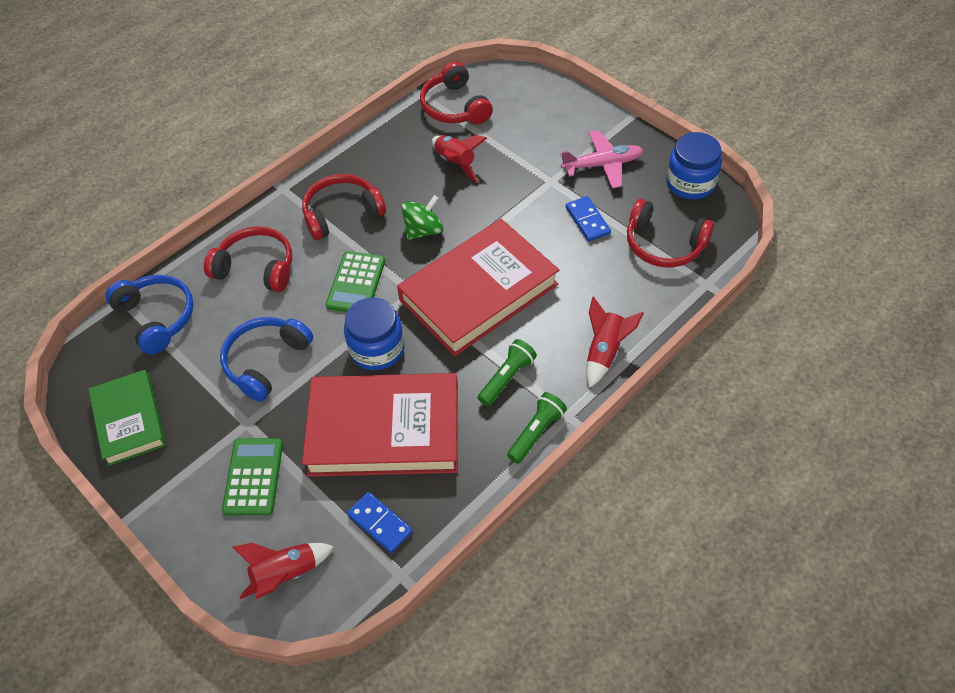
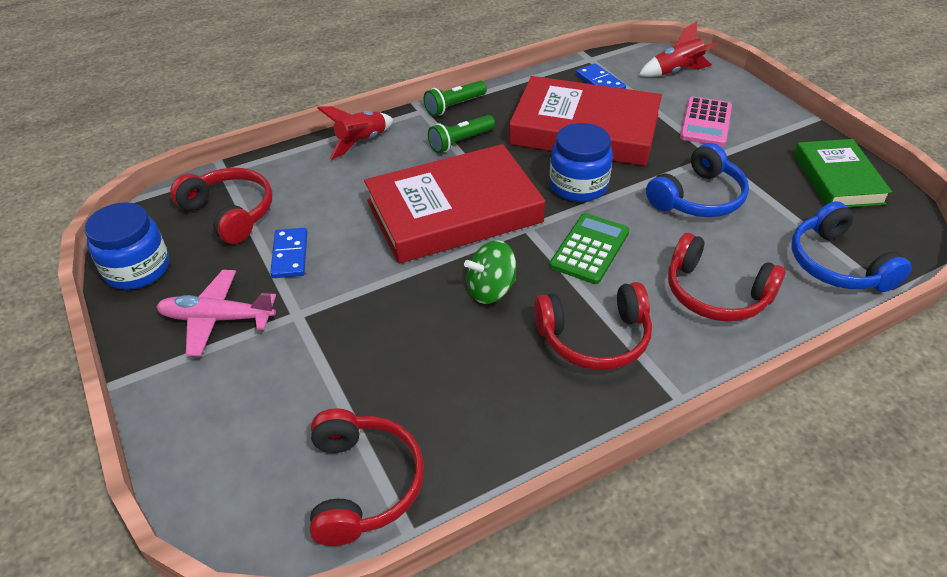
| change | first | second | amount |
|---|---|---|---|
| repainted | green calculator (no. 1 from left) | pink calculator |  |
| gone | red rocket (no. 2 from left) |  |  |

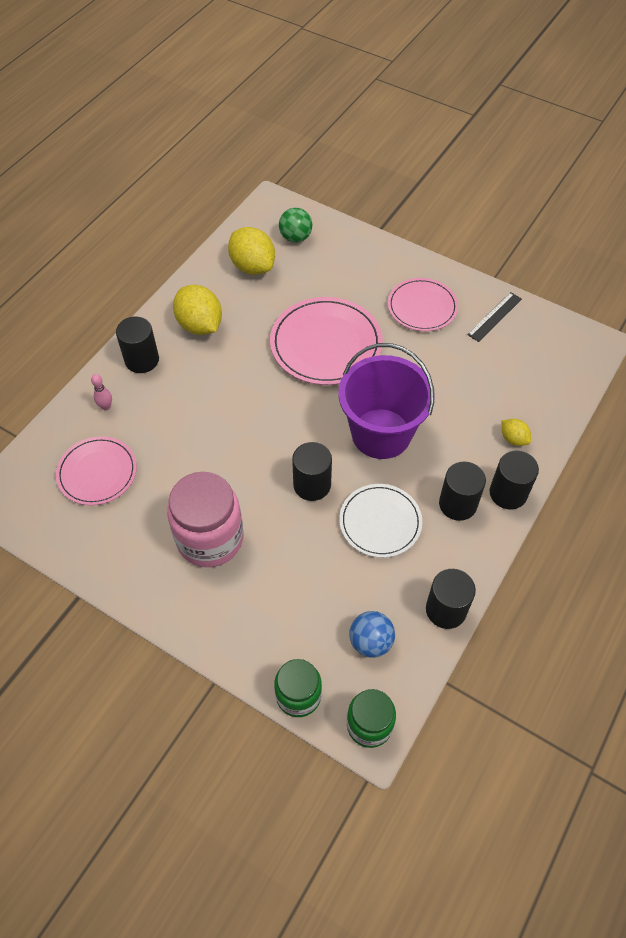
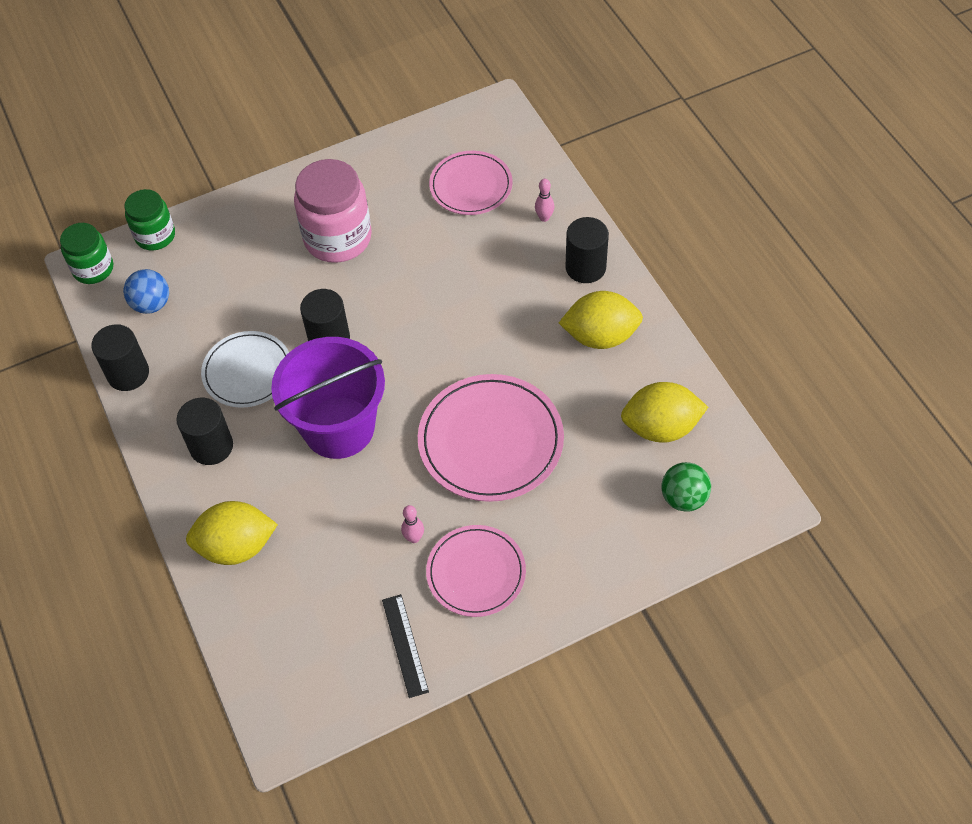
| change | first | second | amount |
|---|---|---|---|
| gone | black cylinder (no. 5 from left) |  |  |
| scaled | yellow lemon (no. 3 from left in the first image) | yellow lemon (no. 1 from left) | x1.96 |
| new |  | pink bowling pin (no. 1 from left) |  |

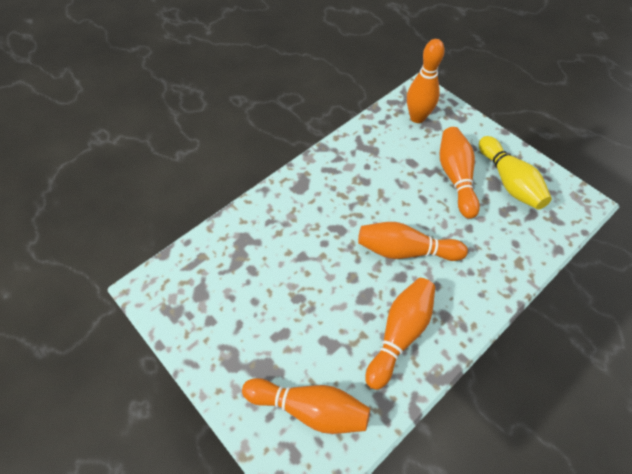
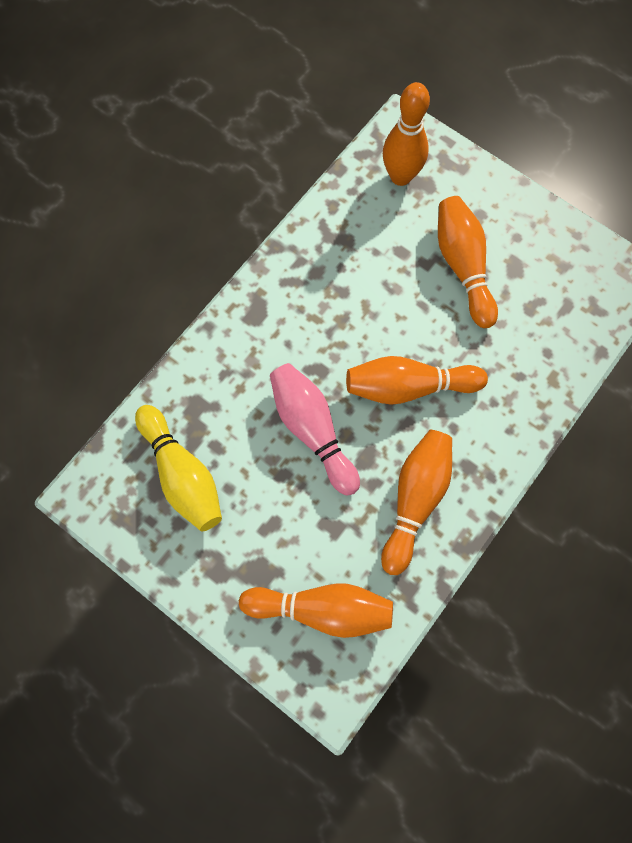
| change | first | second | amount |
|---|---|---|---|
| shifted | yellow bowling pin |  |  |
| new |  | pink bowling pin |  |

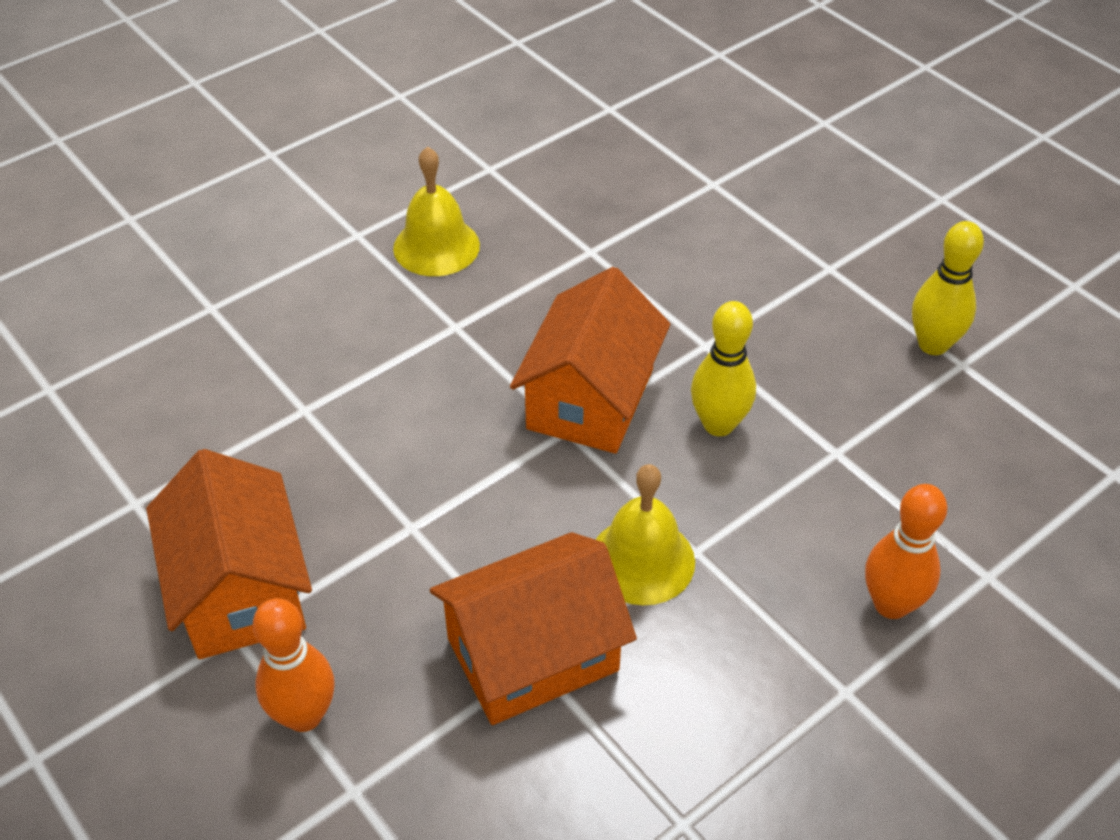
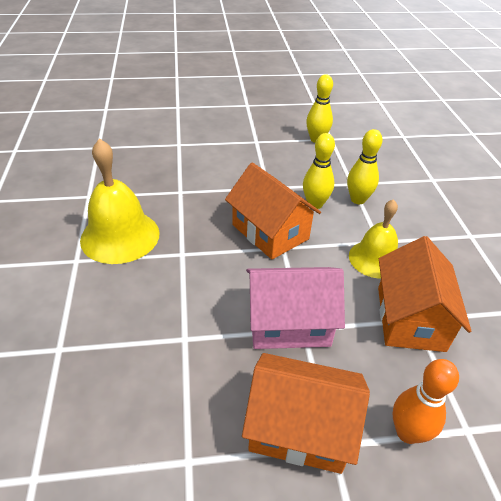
| change | first | second | amount |
|---|---|---|---|
| scaled | yellow bell (no. 1 from left) |  | x1.51 |
| gone | orange bowling pin (no. 2 from left) |  |  |
| new |  | pink house |  |
| new |  | yellow bowling pin (no. 3 from left) |  |

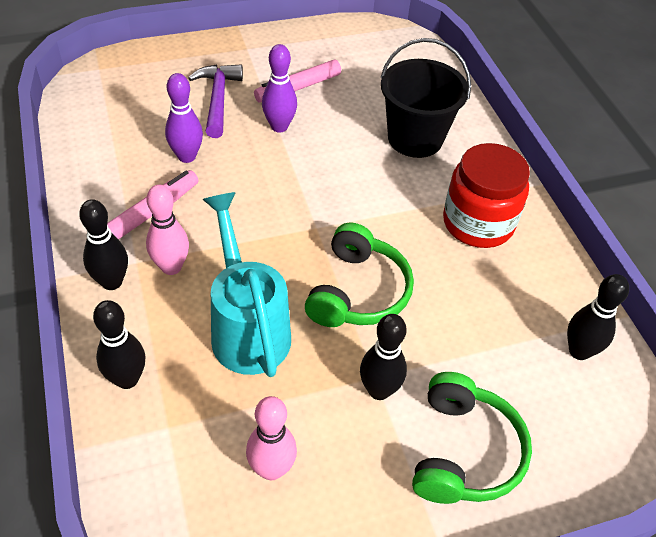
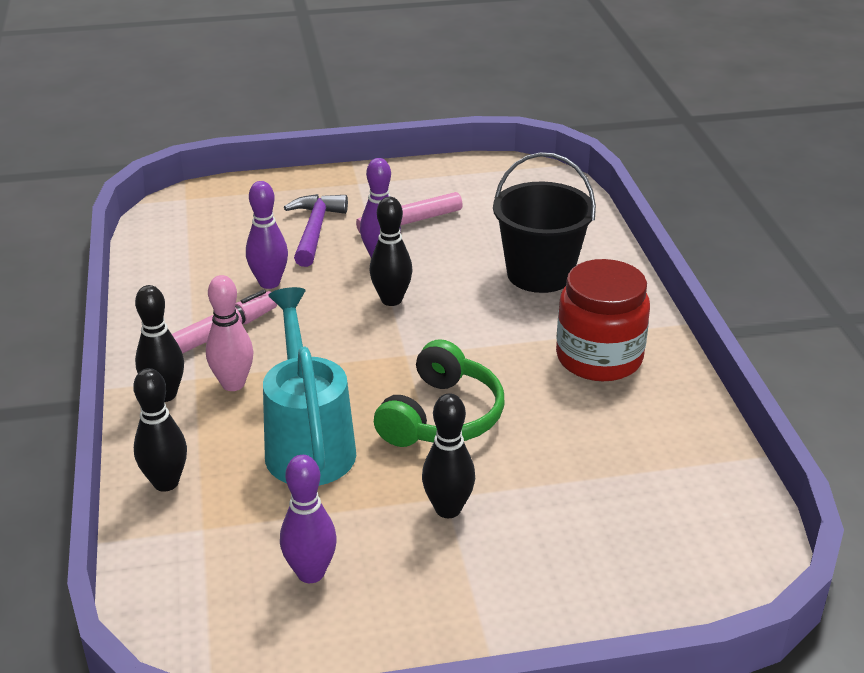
| change | first | second | amount |
|---|---|---|---|
| repainted | pink bowling pin (no. 2 from left) | purple bowling pin (no. 2 from left) |  |
| gone | green headphones (no. 2 from left) |  |  |
| shifted | black bowling pin (no. 4 from left in the first image) | black bowling pin (no. 3 from left) |  |

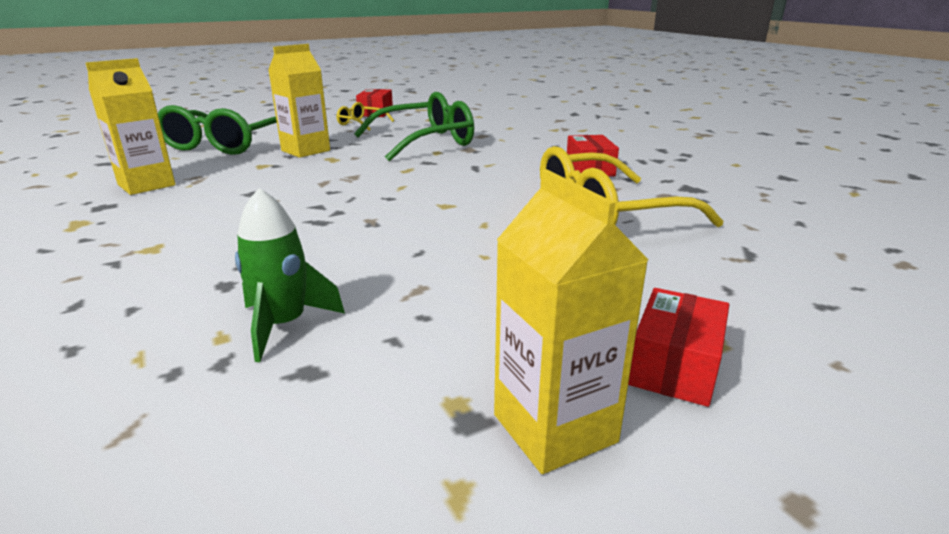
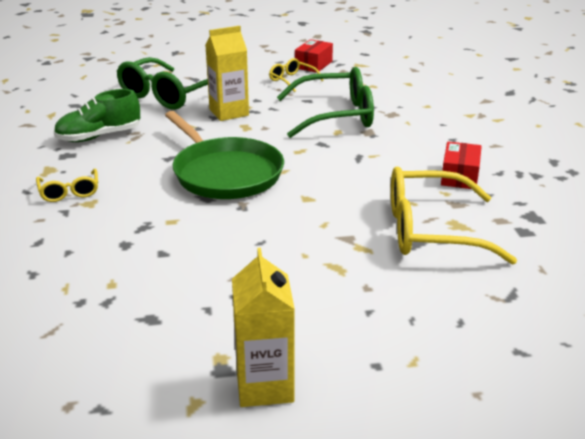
| change | first | second | amount |
|---|---|---|---|
| swapped | yellow carton (no. 1 from left) | green shoe |  |
| gone | green rocket |  |  |
| gone | red box (no. 3 from left) |  |  |
| new |  | yellow glasses (no. 1 from left) |  |
| new |  | green pan |  |

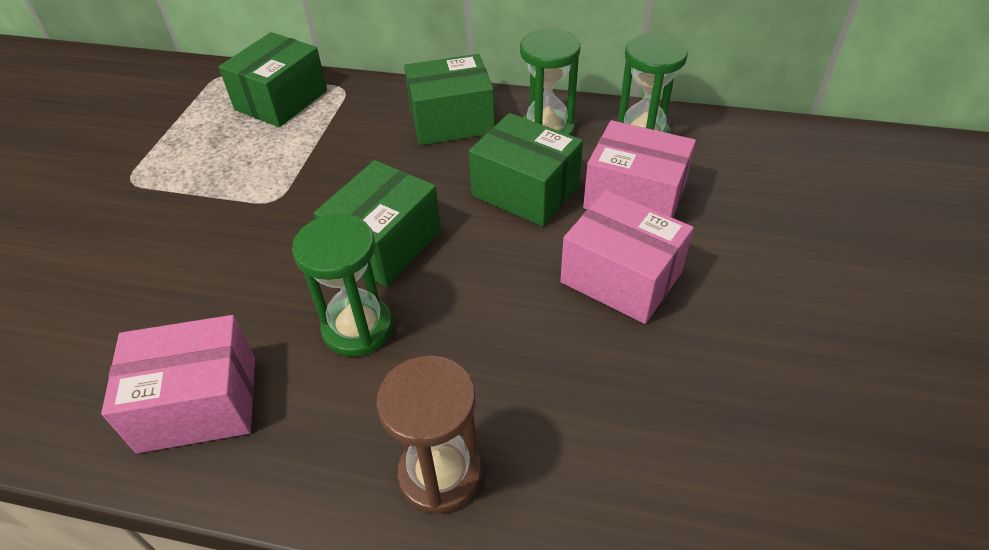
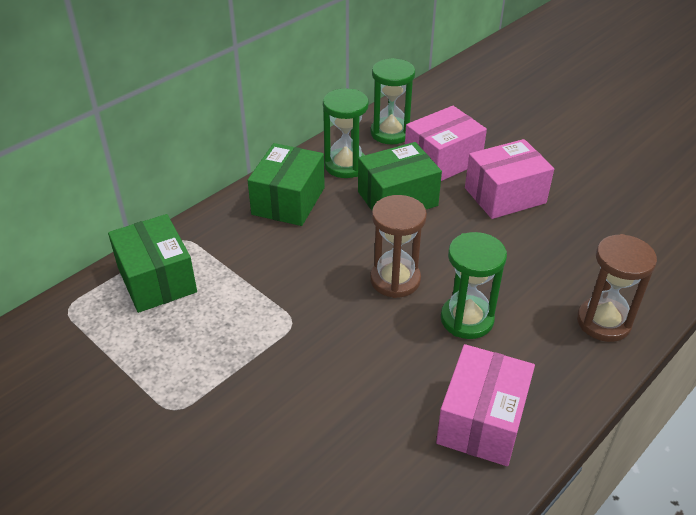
| change | first | second | amount |
|---|---|---|---|
| swapped | green box (no. 2 from left) | brown hourglass (no. 1 from left) |  |

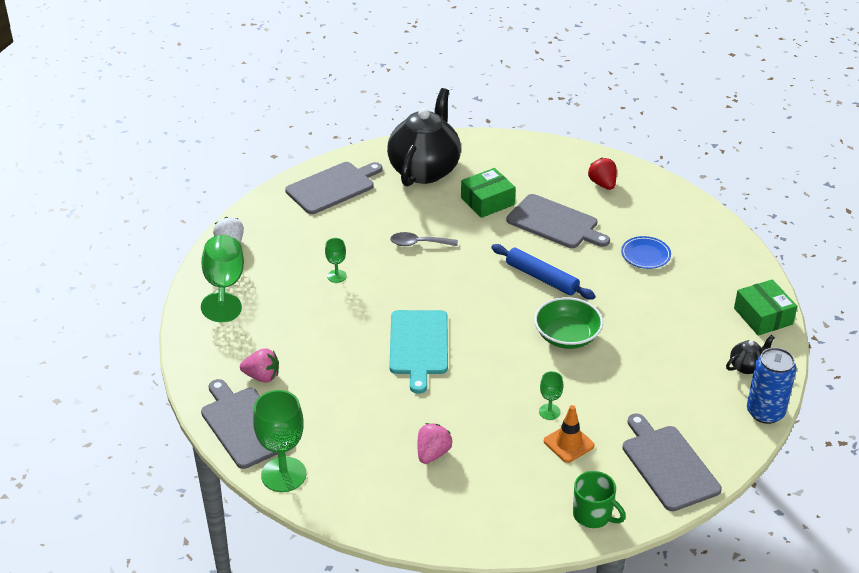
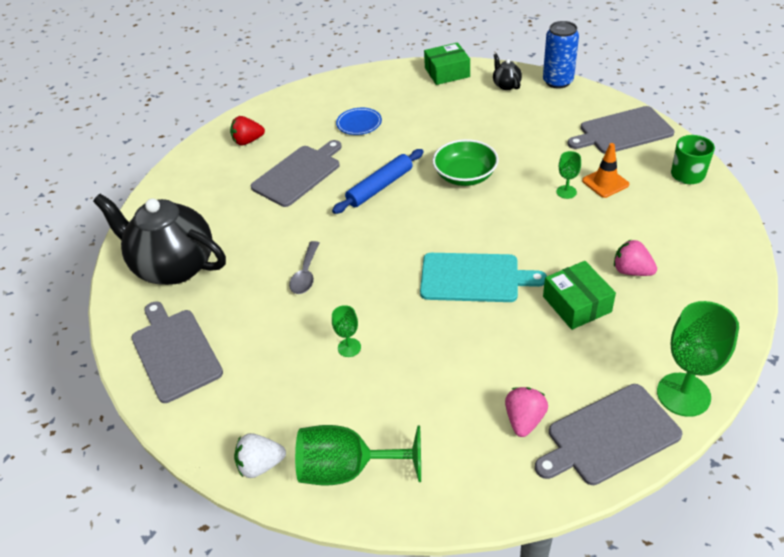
| change | first | second | amount |
|---|---|---|---|
| shifted | green box (no. 1 from left in the first image) | green box (no. 2 from left) |  |

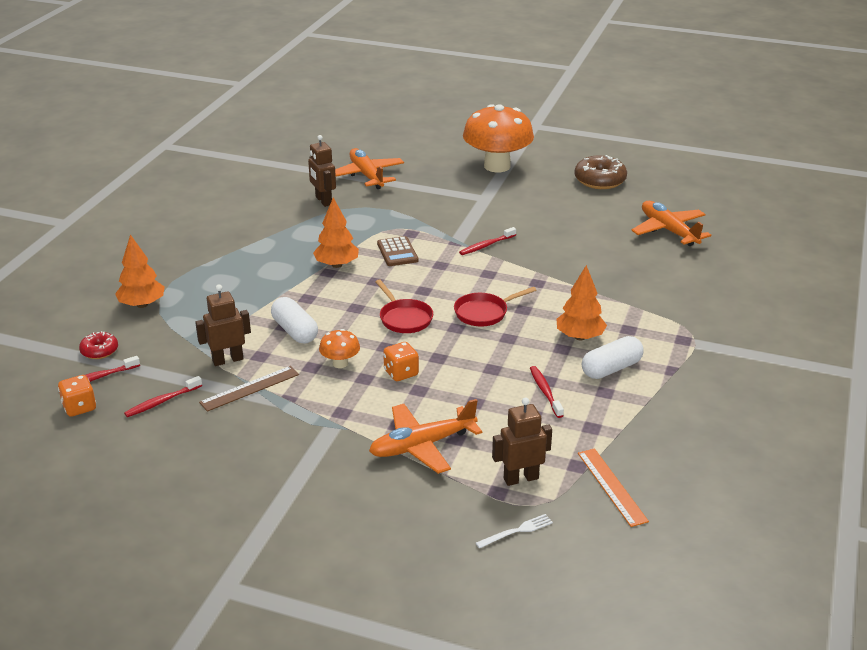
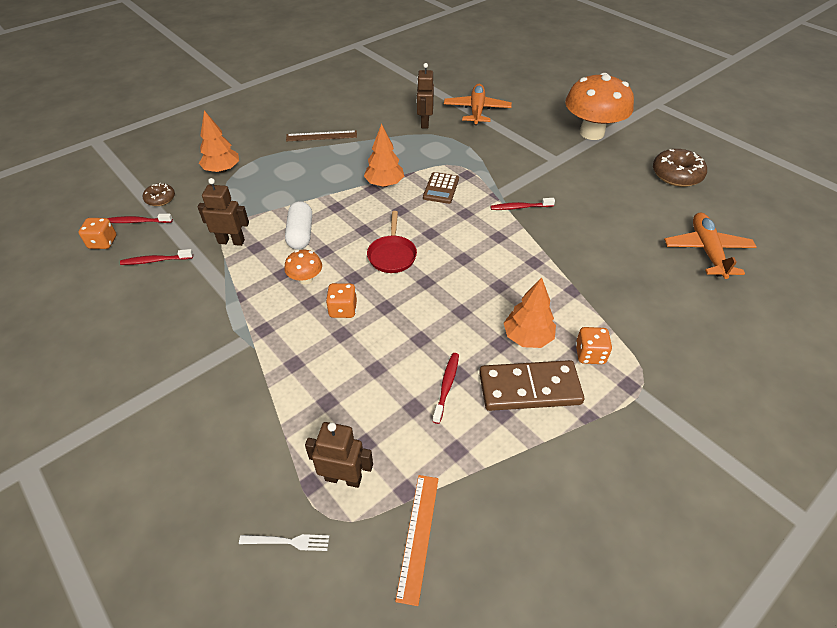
| change | first | second | amount |
|---|---|---|---|
| repainted | red donut | brown donut (no. 1 from left) |  |
| shifted | brown ruler |  |  |
| gone | orange plane (no. 2 from left) |  |  |
| gone | red pan (no. 2 from left) |  |  |
| swapped | white capsule (no. 2 from left) | brown domino |  |
| new |  | orange dice (no. 3 from left) |  |

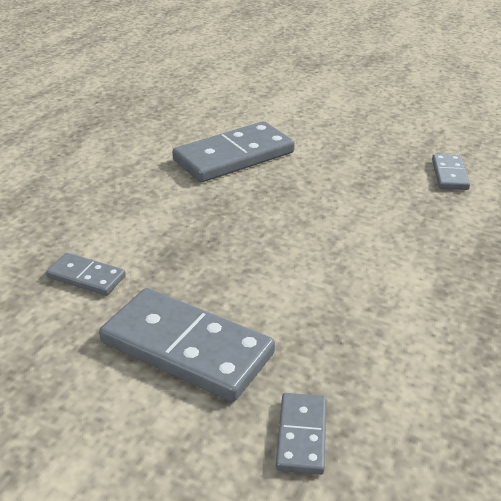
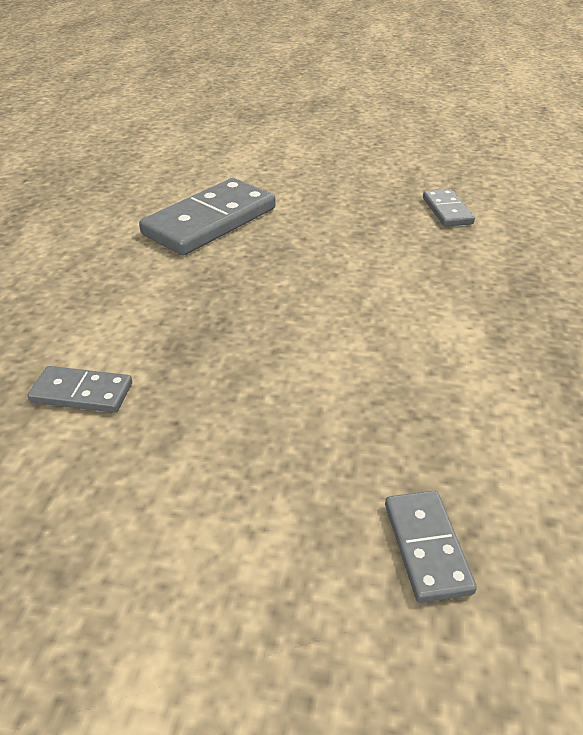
| change | first | second | amount |
|---|---|---|---|
| gone | grey domino (no. 2 from left) |  |  |

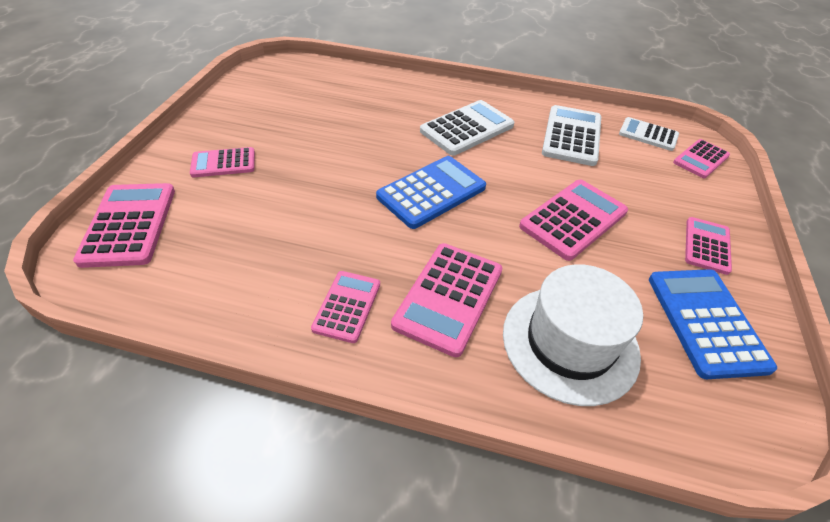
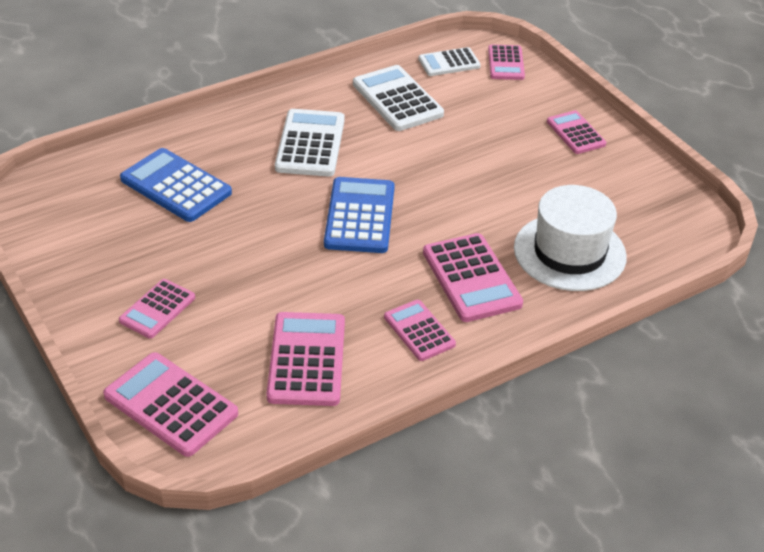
| change | first | second | amount |
|---|---|---|---|
| shifted | pink calculator (no. 5 from left in the first image) | pink calculator (no. 3 from left) |  |
| shifted | blue calculator (no. 2 from left in the first image) | blue calculator (no. 1 from left) |  |

